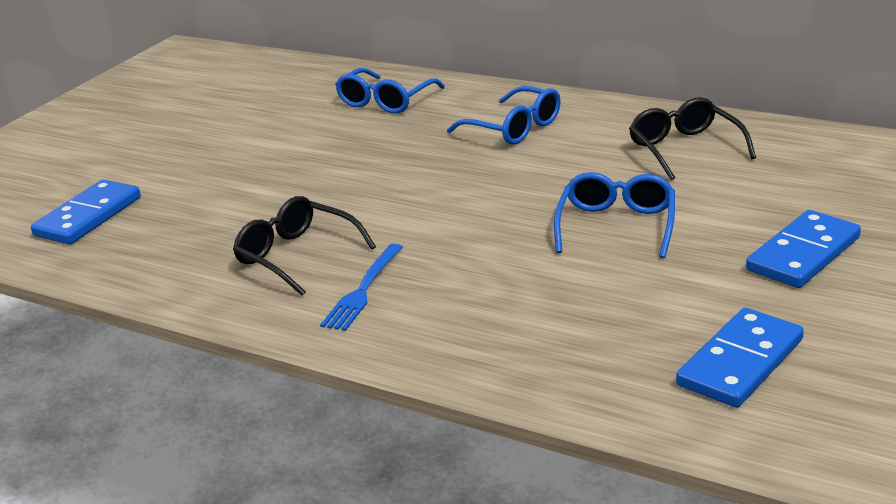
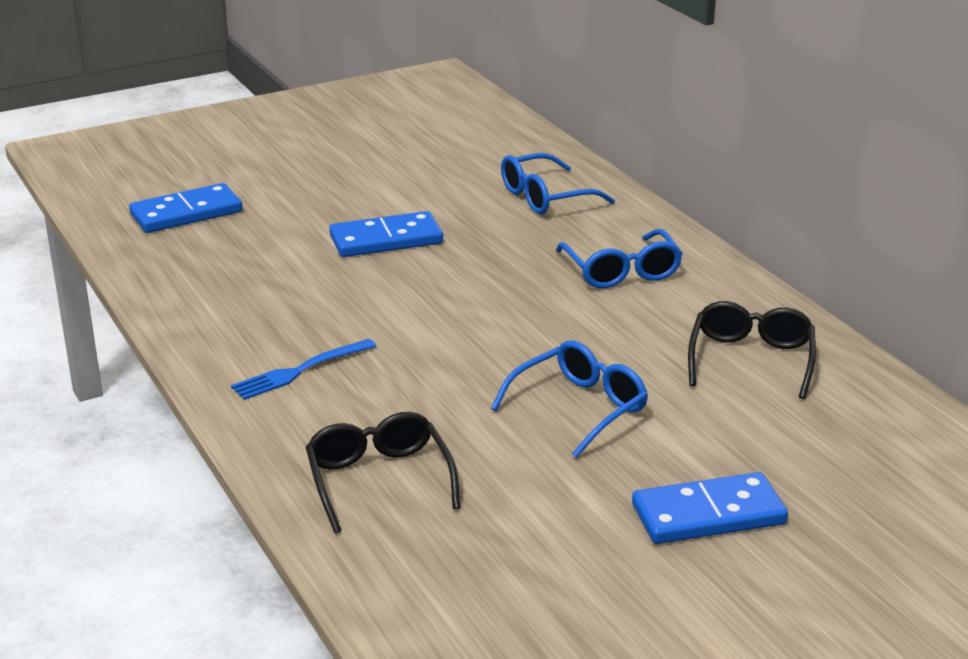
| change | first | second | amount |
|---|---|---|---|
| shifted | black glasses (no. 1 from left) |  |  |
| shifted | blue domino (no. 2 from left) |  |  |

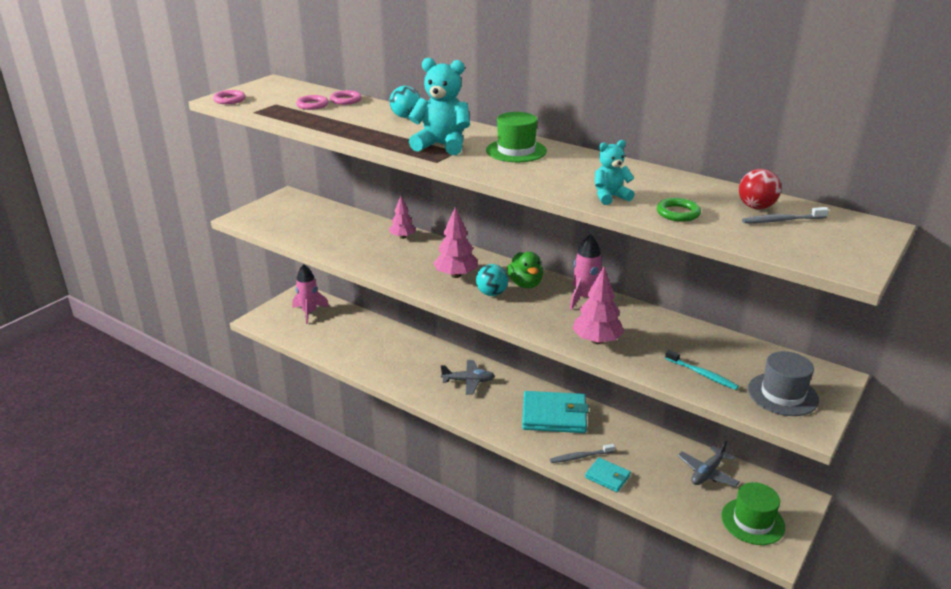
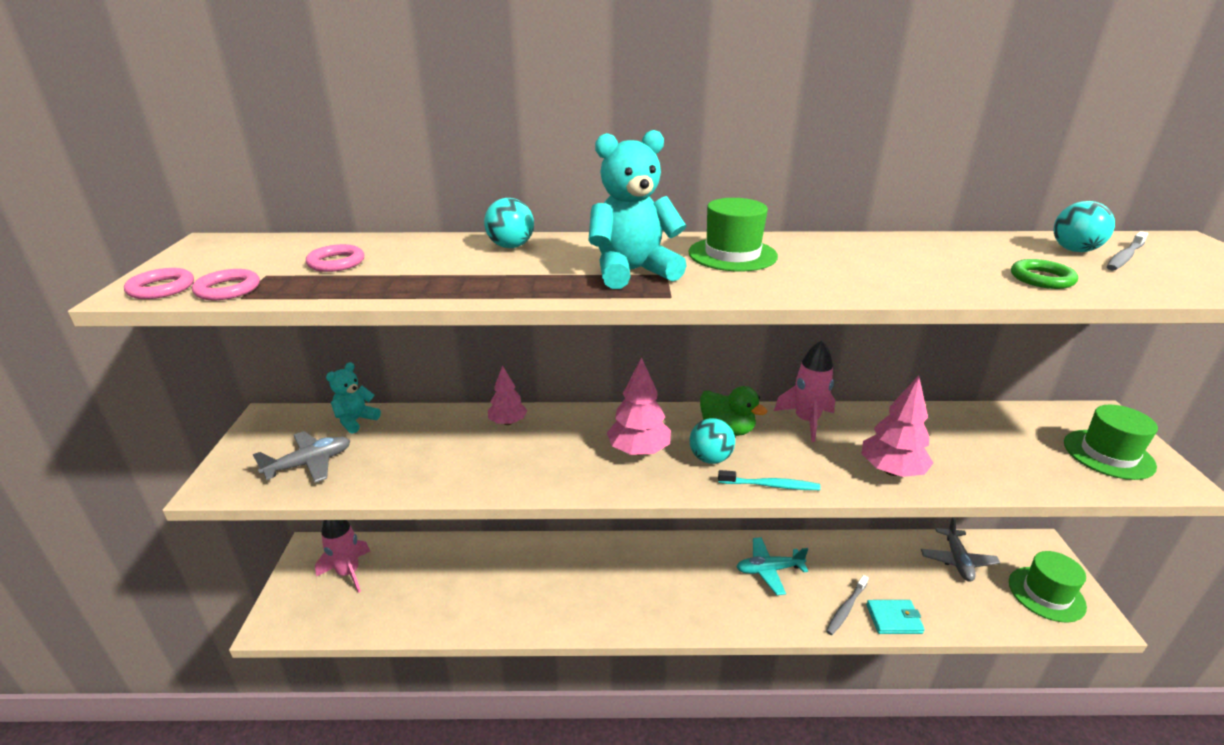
| change | first | second | amount |
|---|---|---|---|
| shifted | pink ring (no. 3 from left in the first image) | pink ring (no. 2 from left) |  |
| shifted | grey plane (no. 1 from left) |  |  |
| swapped | turquoise wallet (no. 1 from left) | turquoise plane |  |
| shifted | turquoise teddy bear (no. 2 from left in the first image) | turquoise teddy bear (no. 1 from left) |  |
| shifted | turquoise toothbrush |  |  |
| repainted | red ball | turquoise ball (no. 3 from left) |  |
| repainted | grey hat | green hat (no. 3 from left) |  |

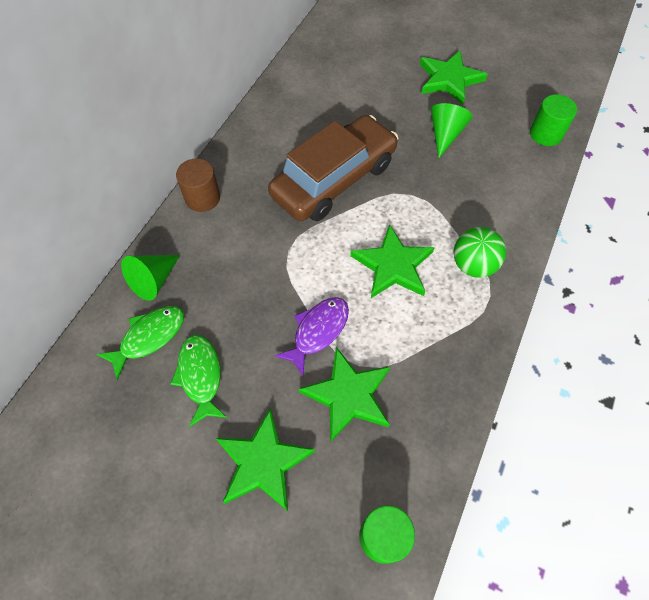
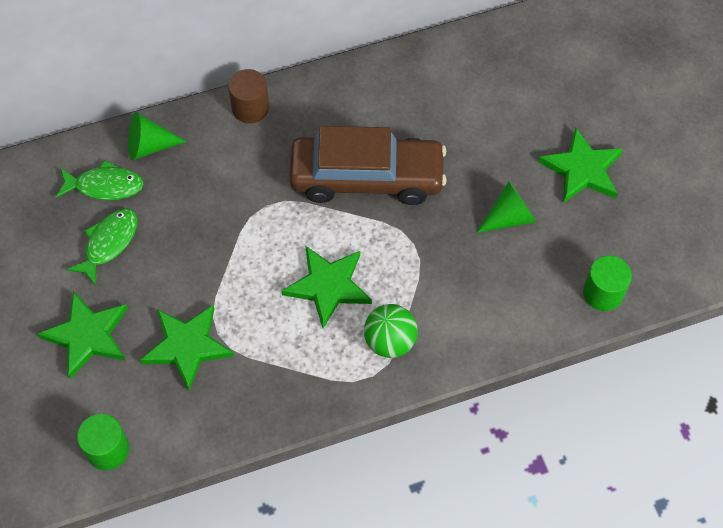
| change | first | second | amount |
|---|---|---|---|
| gone | purple fish |  |  |

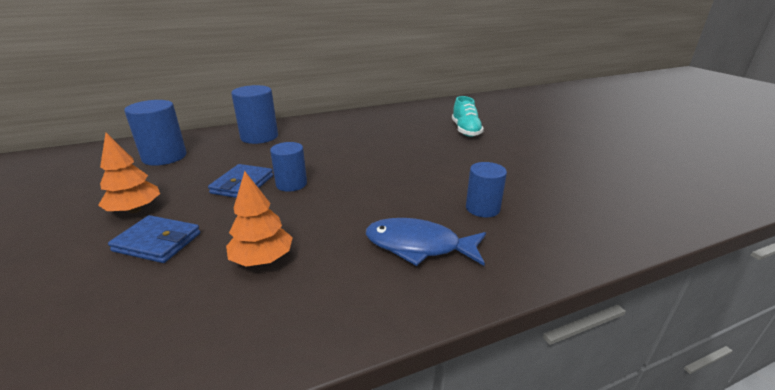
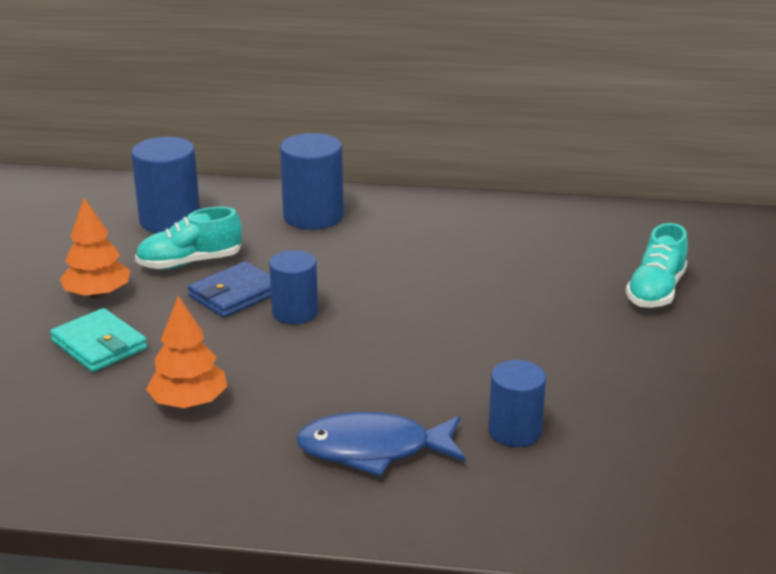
| change | first | second | amount |
|---|---|---|---|
| repainted | blue wallet (no. 1 from left) | turquoise wallet |  |
| rotated | blue fish |  | 45 degrees counterclockwise |
| new |  | turquoise shoe (no. 1 from left) |  |

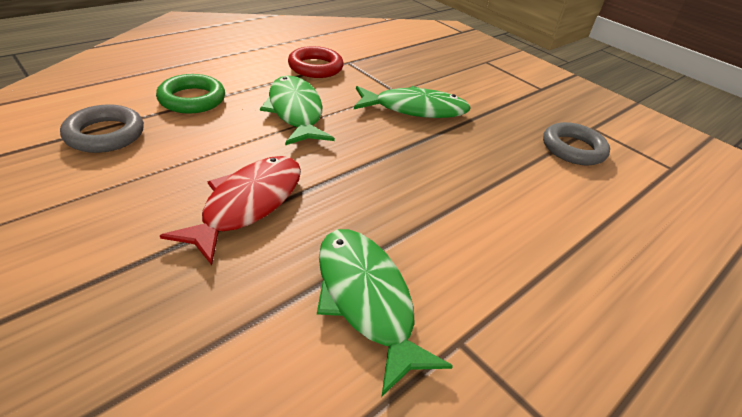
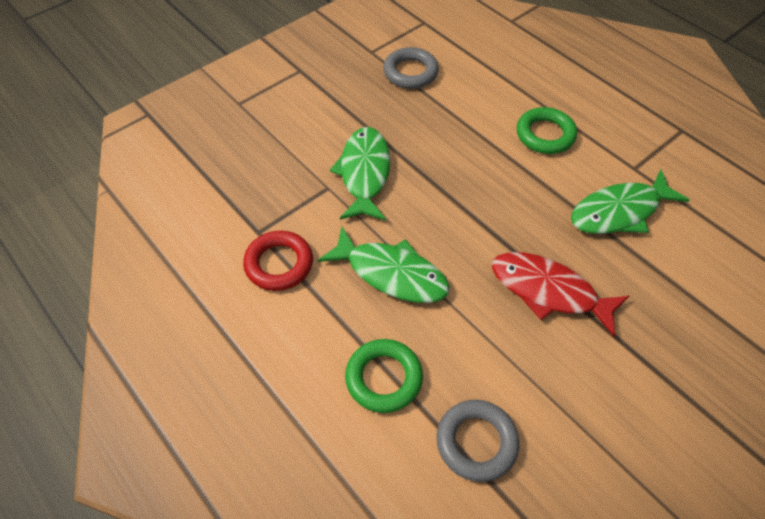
| change | first | second | amount |
|---|---|---|---|
| rotated | green fish (no. 1 from left in the first image) | green fish (no. 2 from left) | 135 degrees counterclockwise |
| new |  | green ring (no. 2 from left) |  |

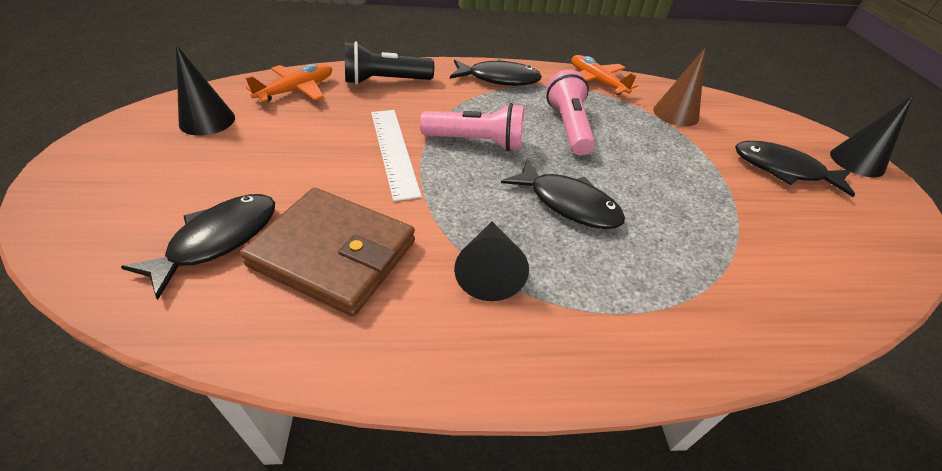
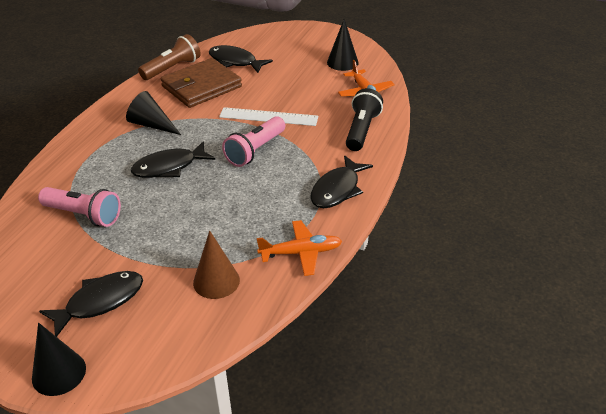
| change | first | second | amount |
|---|---|---|---|
| rotated | black fish (no. 1 from left in the first image) | black fish (no. 3 from left) | 150 degrees clockwise |
| shifted | pink flashlight (no. 2 from left in the first image) | pink flashlight (no. 1 from left) |  |
| new |  | brown flashlight |  |

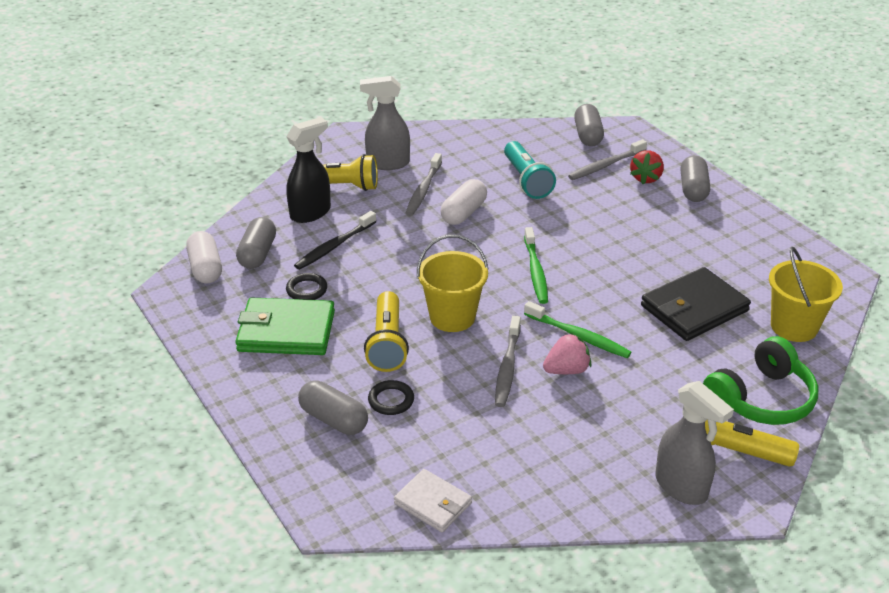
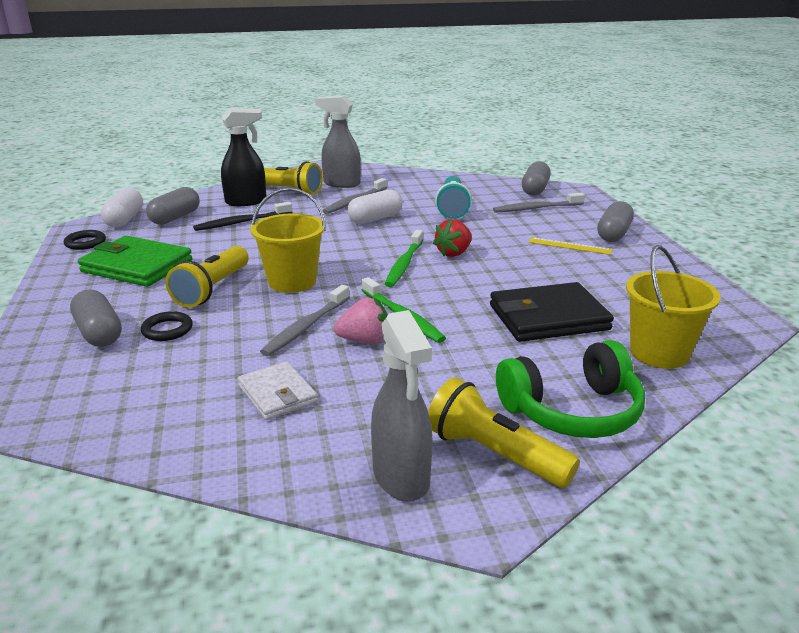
| change | first | second | amount |
|---|---|---|---|
| shifted | black ring (no. 1 from left) |  |  |
| shifted | white wallet |  |  |
| shifted | red strawberry |  |  |
| new |  | yellow ruler |  |

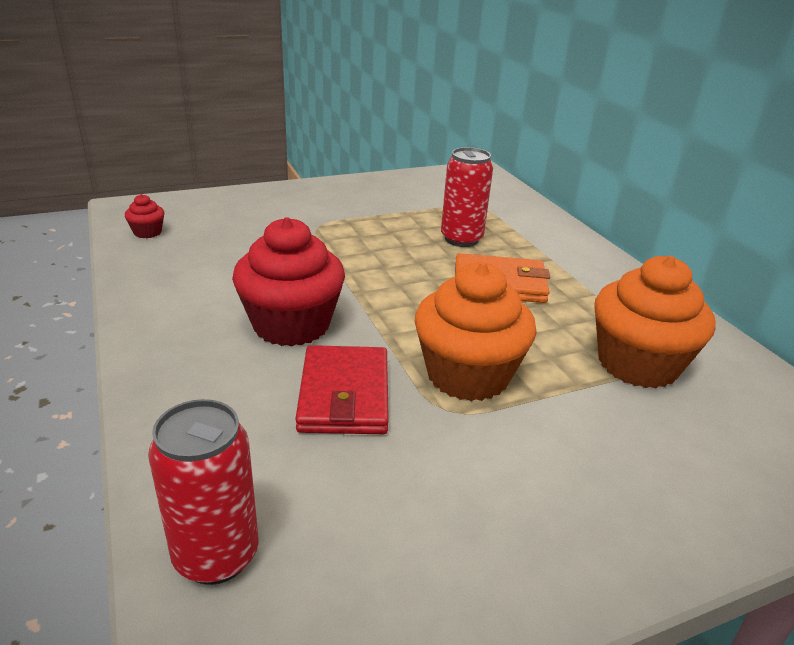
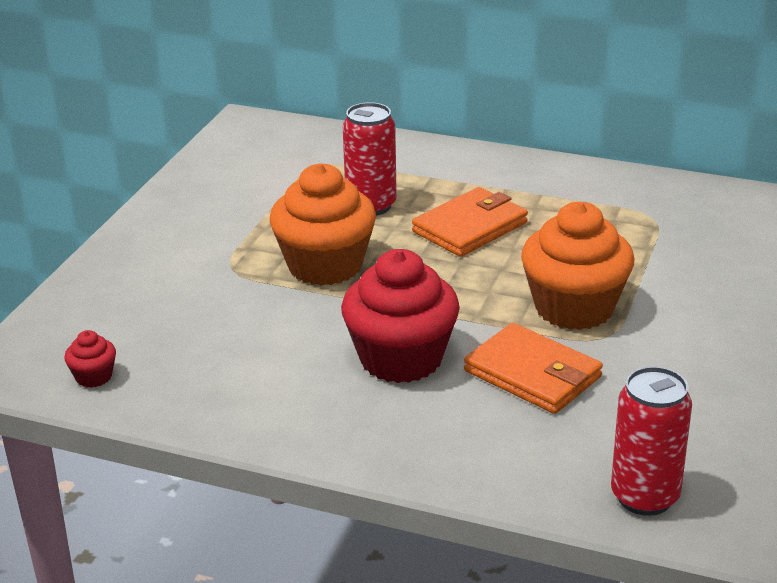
| change | first | second | amount |
|---|---|---|---|
| repainted | red wallet | orange wallet (no. 2 from left) |  |
| shifted | orange cupcake (no. 2 from left in the first image) | orange cupcake (no. 1 from left) |  |

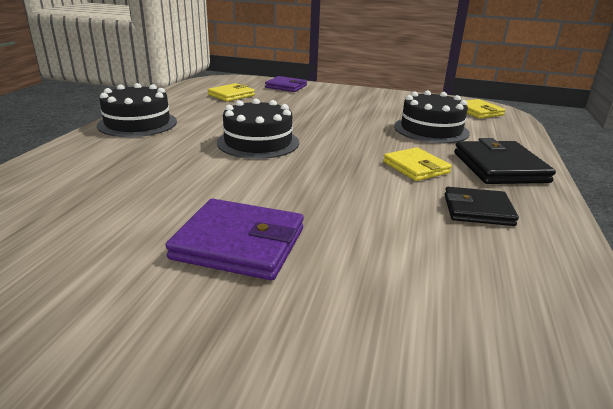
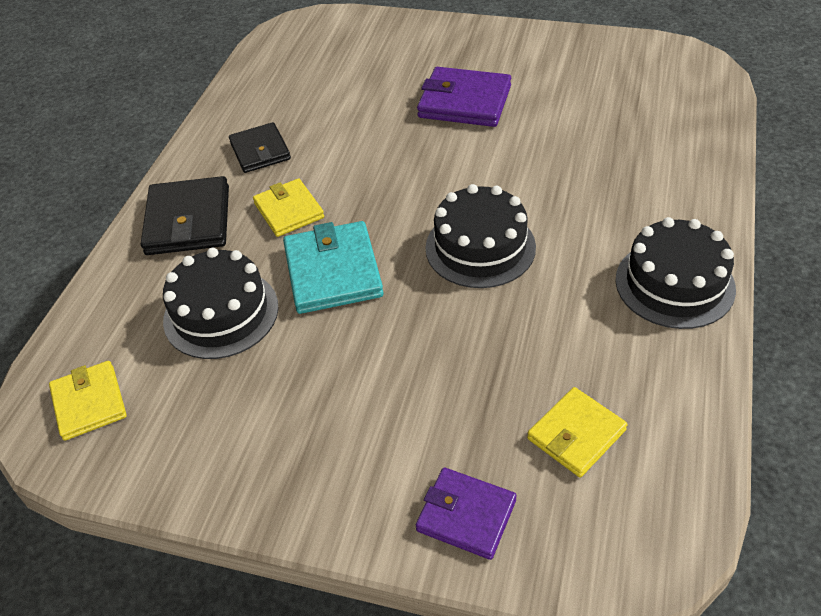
| change | first | second | amount |
|---|---|---|---|
| rotated | black wallet (no. 1 from left in the first image) | black wallet (no. 2 from left) | 60 degrees clockwise |
| new |  | turquoise wallet |  |

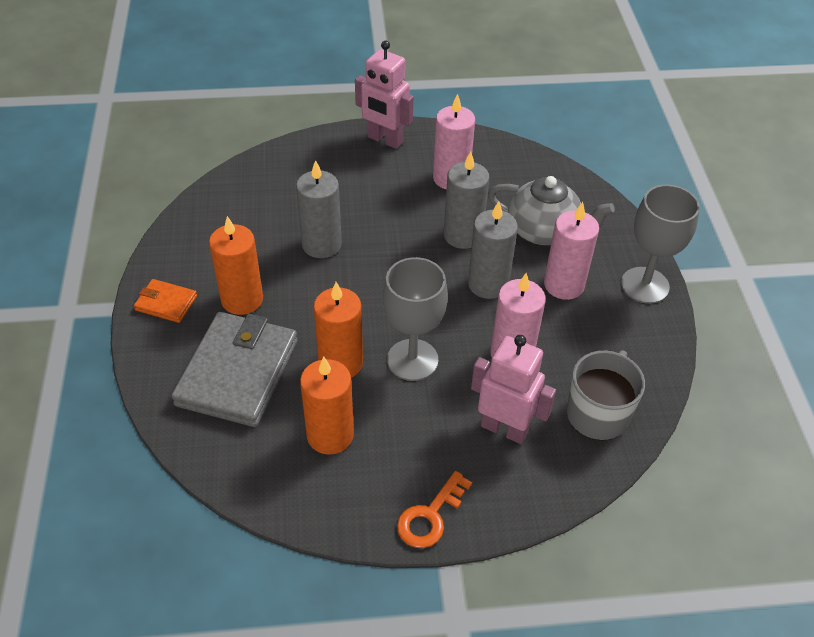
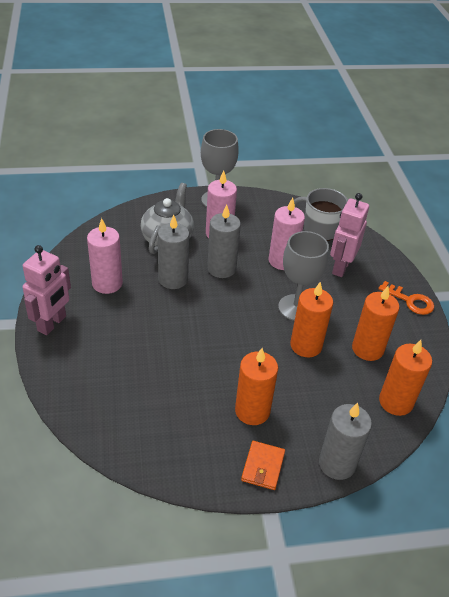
| change | first | second | amount |
|---|---|---|---|
| gone | grey wallet |  |  |
| shifted | grey candle (no. 1 from left in the first image) | grey candle (no. 3 from left) |  |
| new |  | orange candle (no. 4 from left) |  |

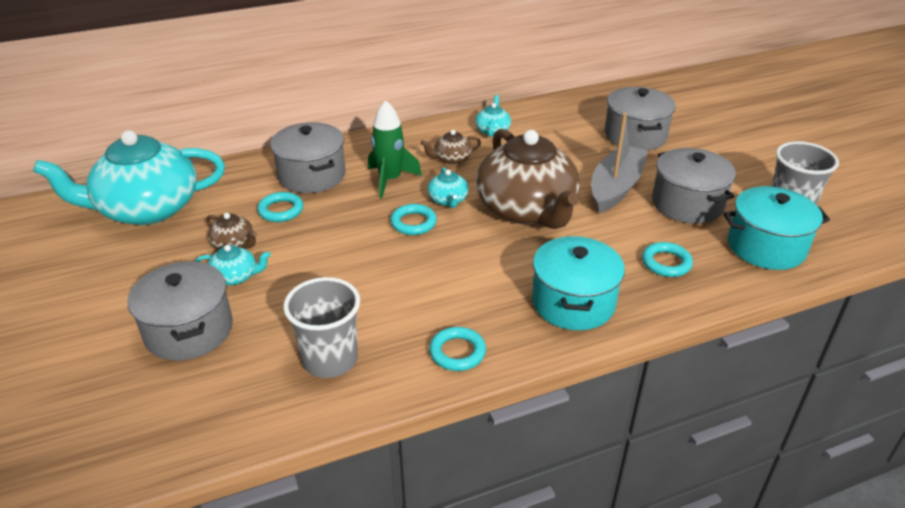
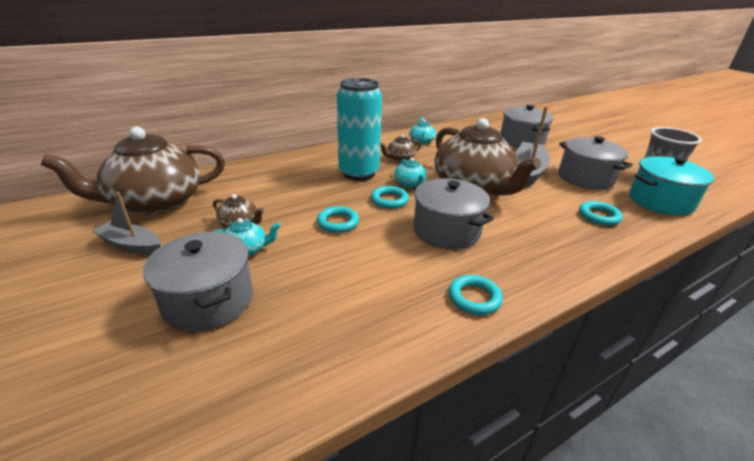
| change | first | second | amount |
|---|---|---|---|
| repainted | turquoise teapot (no. 1 from left) | brown teapot (no. 1 from left) |  |
| shifted | turquoise ring (no. 1 from left) |  |  |
| shifted | grey pot (no. 2 from left) |  |  |
| gone | grey cup (no. 1 from left) |  |  |
| swapped | green rocket | turquoise can |  |
| gone | turquoise pot (no. 1 from left) |  |  |
| new |  | grey boat (no. 1 from left) |  |

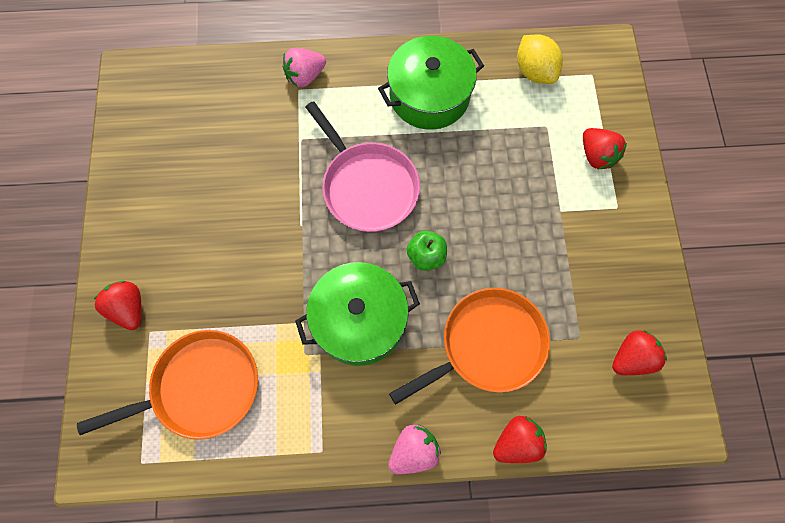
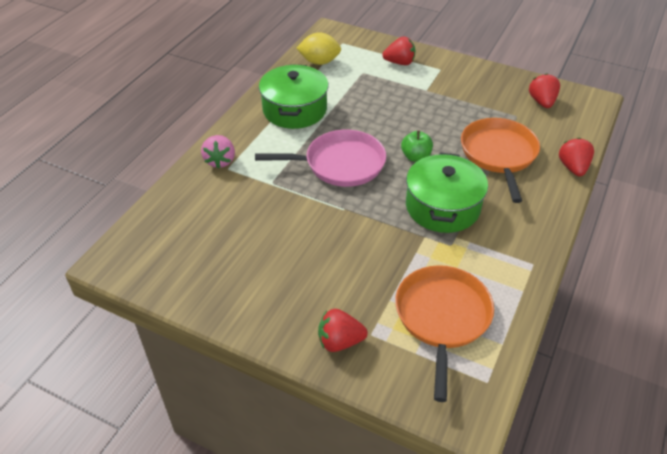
| change | first | second | amount |
|---|---|---|---|
| gone | pink strawberry (no. 2 from left) |  |  |

